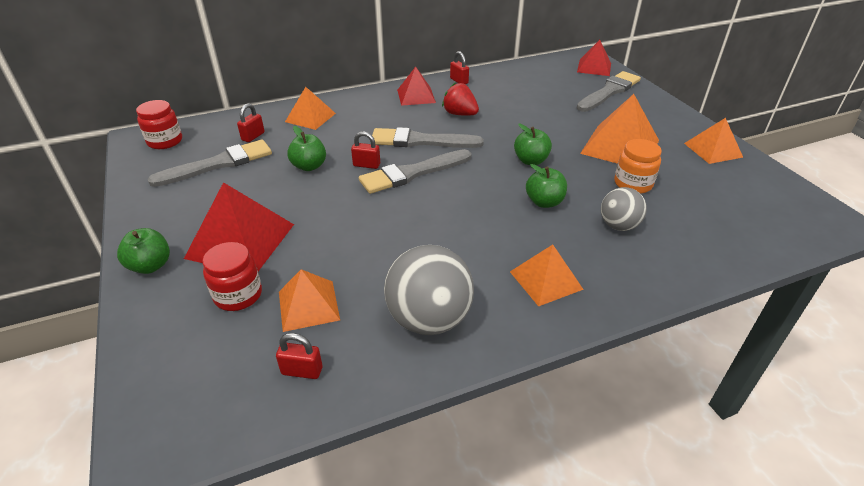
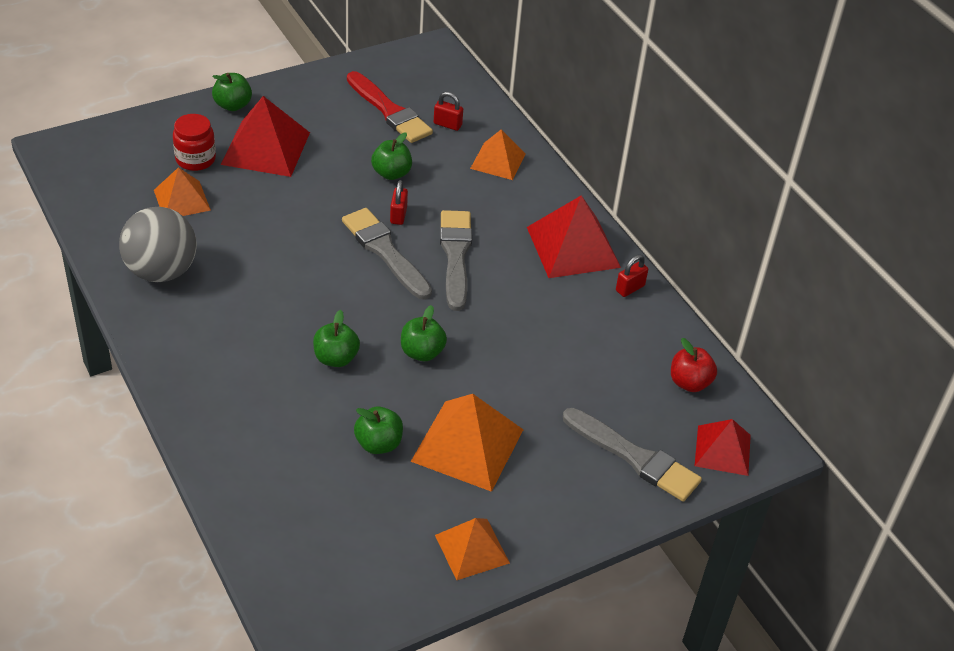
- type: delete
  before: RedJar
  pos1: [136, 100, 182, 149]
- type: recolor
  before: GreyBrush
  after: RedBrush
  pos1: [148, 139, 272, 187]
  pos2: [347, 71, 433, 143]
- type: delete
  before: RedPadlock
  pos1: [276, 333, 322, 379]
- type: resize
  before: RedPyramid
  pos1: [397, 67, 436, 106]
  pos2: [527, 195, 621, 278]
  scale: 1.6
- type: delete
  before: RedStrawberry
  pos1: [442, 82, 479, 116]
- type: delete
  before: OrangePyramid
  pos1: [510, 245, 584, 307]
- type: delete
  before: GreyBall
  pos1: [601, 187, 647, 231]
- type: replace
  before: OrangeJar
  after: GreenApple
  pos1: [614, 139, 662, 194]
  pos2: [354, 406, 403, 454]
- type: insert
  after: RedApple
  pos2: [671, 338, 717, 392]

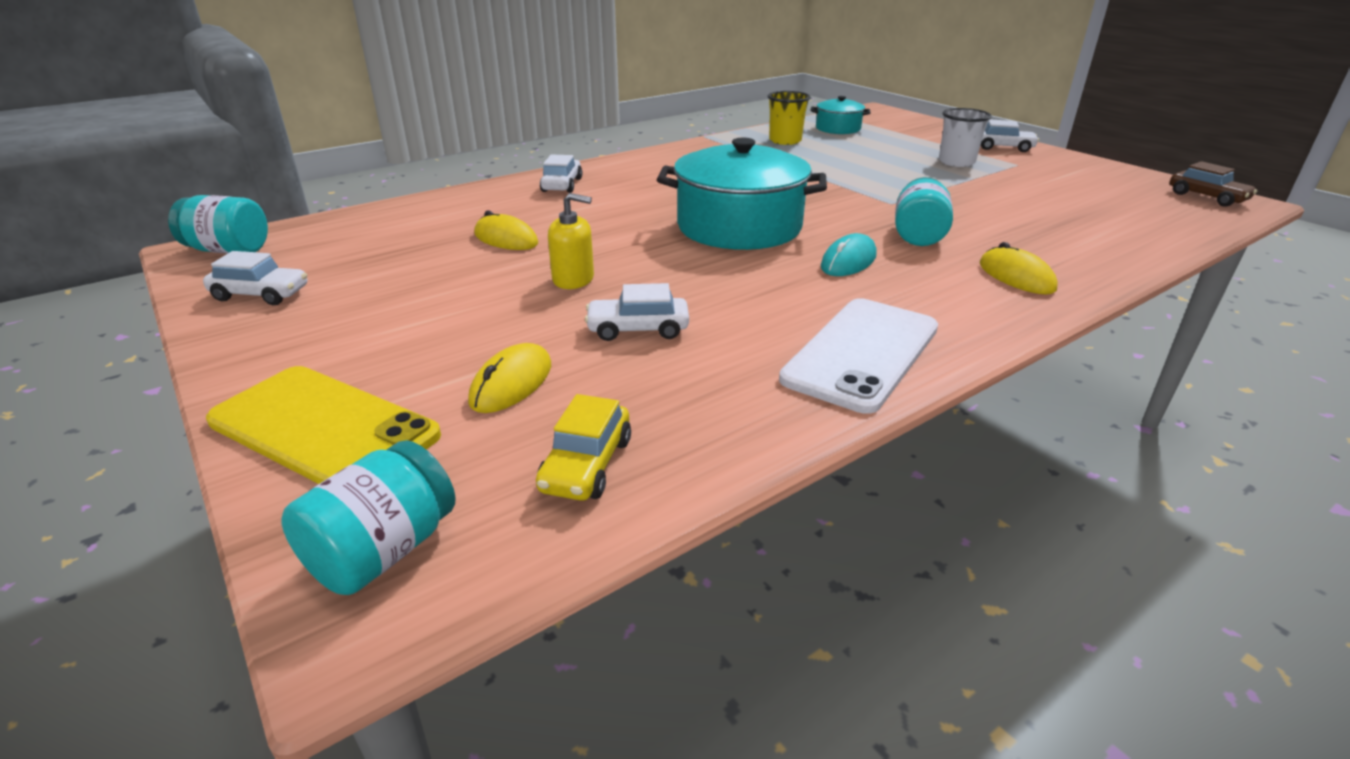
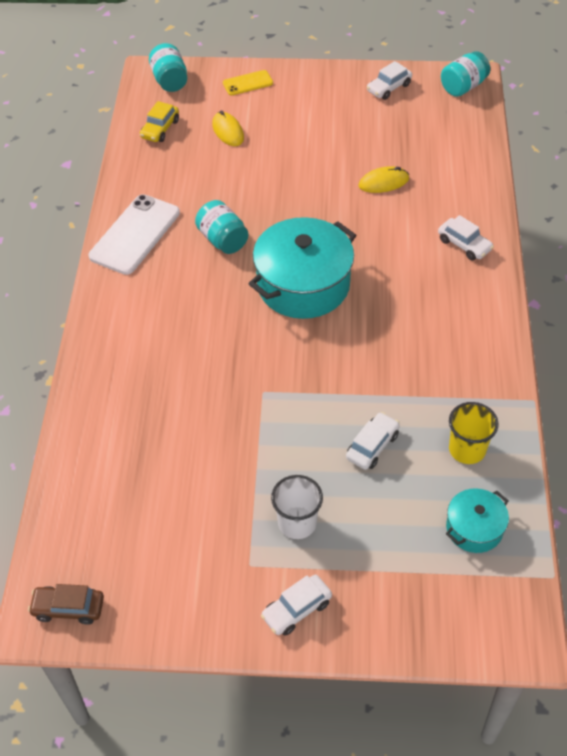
- type: resize
  before: YellowPhone
  pos1: [206, 366, 441, 484]
  pos2: [223, 70, 273, 96]
  scale: 0.53
- type: rotate
  before: YellowCar
  pos1: [536, 394, 631, 501]
  pos2: [140, 101, 179, 142]
  turn: -120
- type: delete
  before: YellowSoapDispenser
  pos1: [548, 193, 594, 289]
- type: move
  before: WhiteCar
  pos1: [585, 283, 689, 341]
  pos2: [346, 412, 400, 470]
- type: rotate
  before: WhitePhone
  pos1: [779, 298, 938, 414]
  pos2: [89, 194, 180, 275]
  turn: 45
- type: delete
  before: TurquoiseMouse
  pos1: [821, 233, 877, 276]
- type: move
  before: TurquoiseJar
  pos1: [895, 177, 953, 246]
  pos2: [195, 200, 248, 254]
- type: delete
  before: YellowMouse
  pos1: [980, 242, 1058, 295]

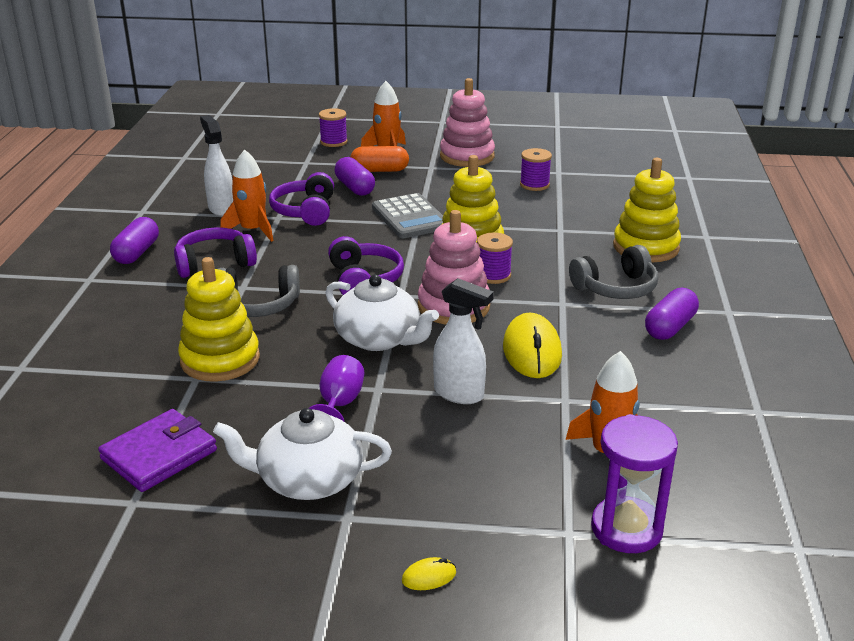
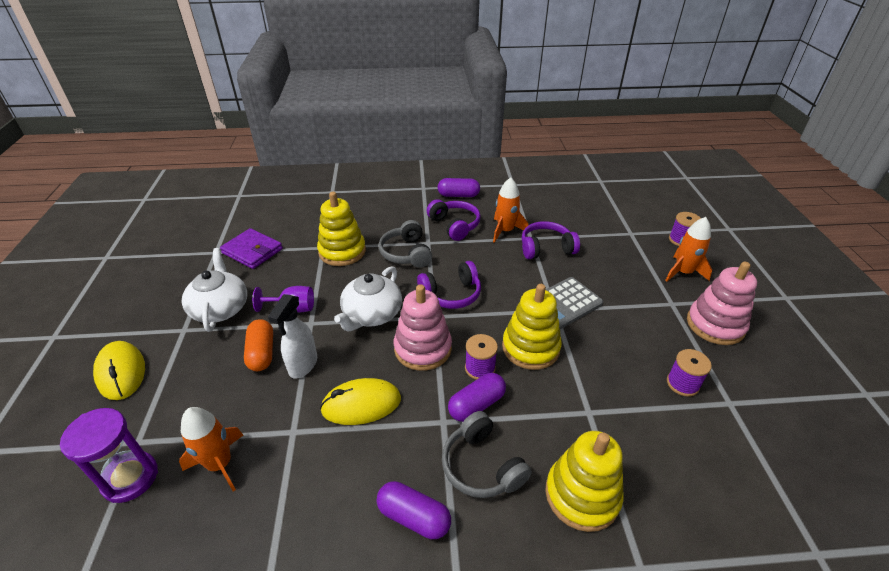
- type: delete
  before: WhiteSprayBottle
  pos1: [200, 115, 233, 216]
- type: move
  before: PurpleCapsule
  pos1: [335, 157, 375, 196]
  pos2: [448, 373, 506, 422]
- type: move
  before: OrangeCapsule
  pos1: [351, 146, 409, 172]
  pos2: [244, 319, 273, 371]
- type: resize
  before: YellowMouse
  pos1: [402, 557, 456, 590]
  pos2: [93, 341, 145, 400]
  scale: 2.31

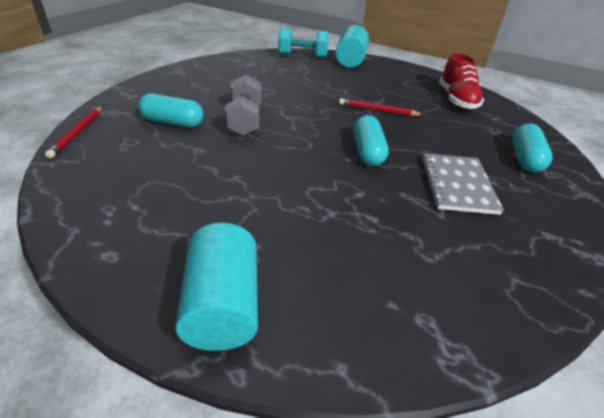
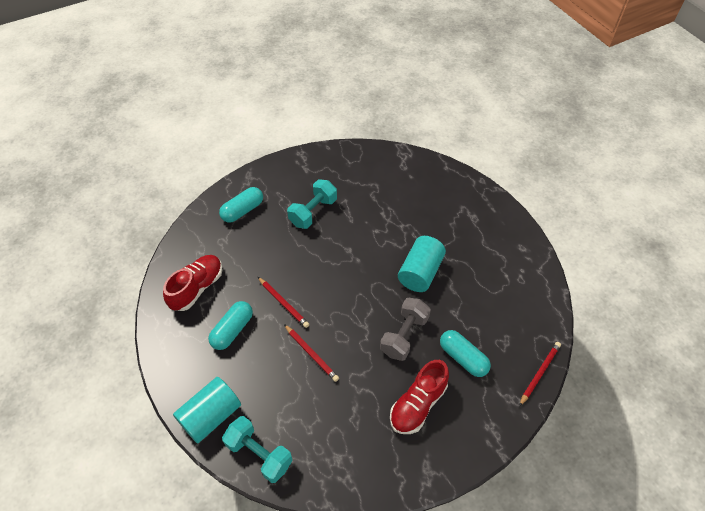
- type: move
  before: TurquoiseCylinder
  pos1: [175, 223, 258, 351]
  pos2: [398, 236, 446, 292]
- type: move
  before: TurquoiseCapsule
  pos1: [354, 115, 389, 166]
  pos2: [208, 301, 253, 350]
- type: replace
  before: GreyNotebook
  after: TurquoiseDumbbell
  pos1: [422, 153, 504, 215]
  pos2: [287, 179, 337, 229]
- type: insert
  after: RedPencil
  pos2: [284, 324, 339, 382]
- type: insert
  after: RedShoe
  pos2: [390, 360, 449, 434]

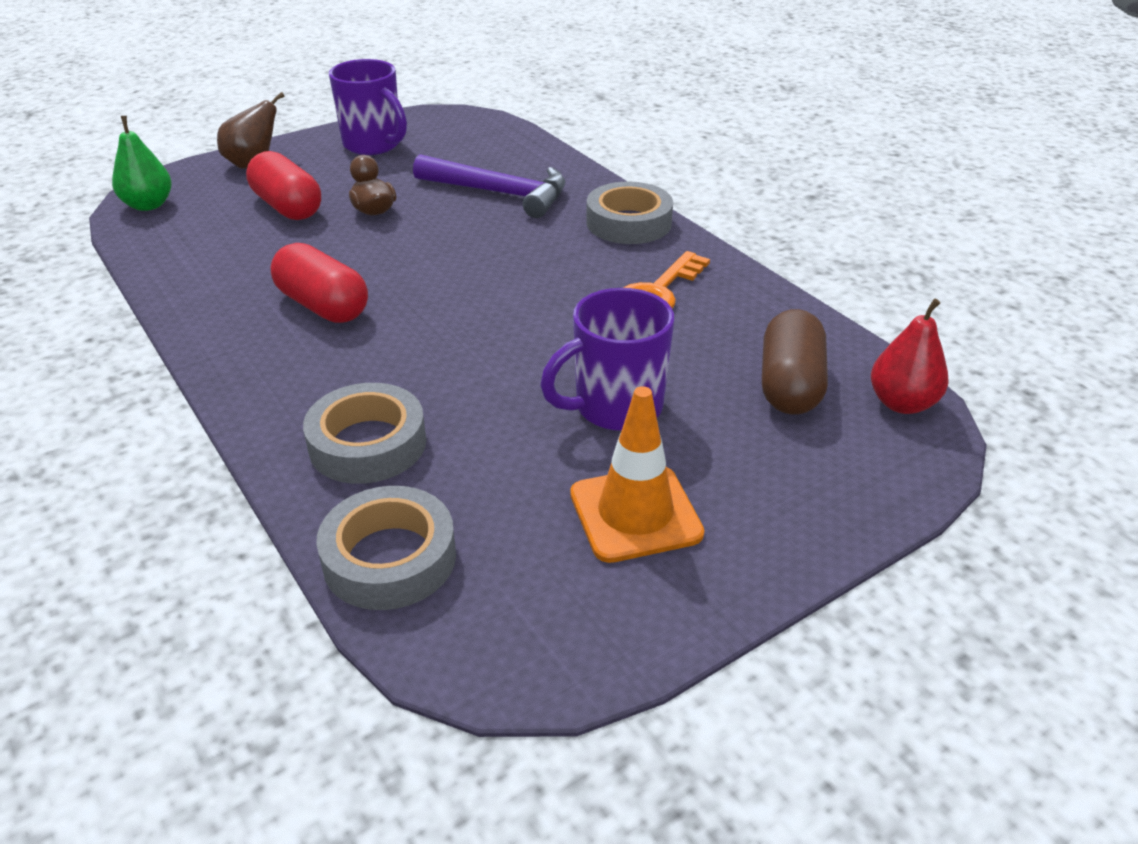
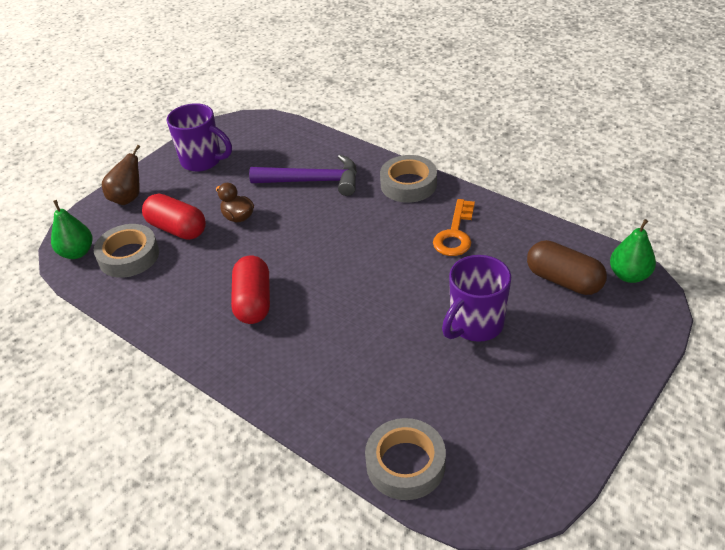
- type: rotate
  before: RedCapsule
  pos1: [270, 243, 368, 323]
  pos2: [231, 256, 270, 324]
  turn: 60
- type: move
  before: GreyTape
  pos1: [303, 383, 426, 484]
  pos2: [94, 224, 159, 278]
- type: delete
  before: OrangeTrafficCone
  pos1: [570, 386, 704, 563]
- type: rotate
  before: BrownCapsule
  pos1: [762, 309, 828, 415]
  pos2: [527, 240, 607, 295]
  turn: -45
- type: recolor
  before: RedPear
  after: GreenPear
  pos1: [871, 299, 949, 414]
  pos2: [610, 219, 656, 283]

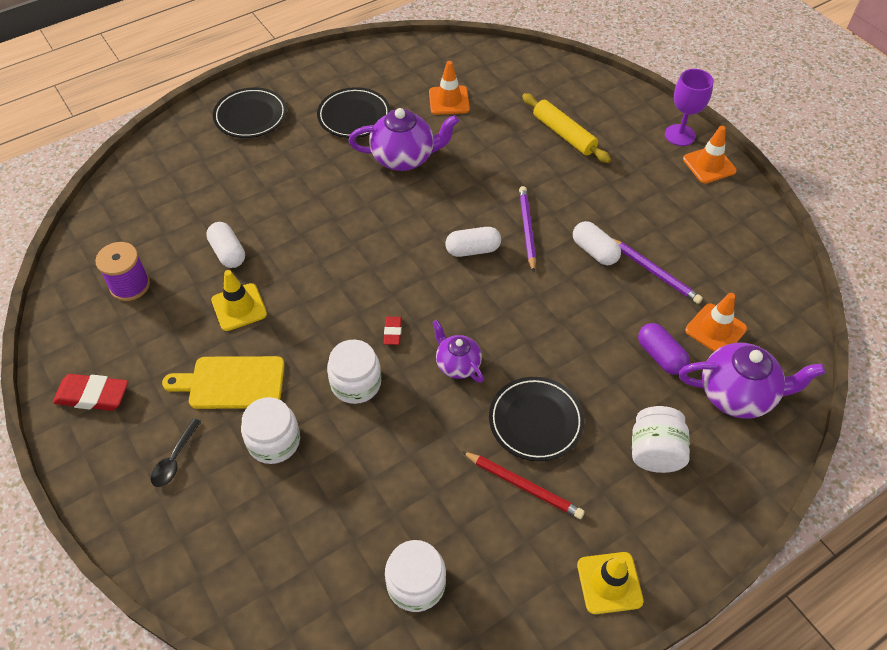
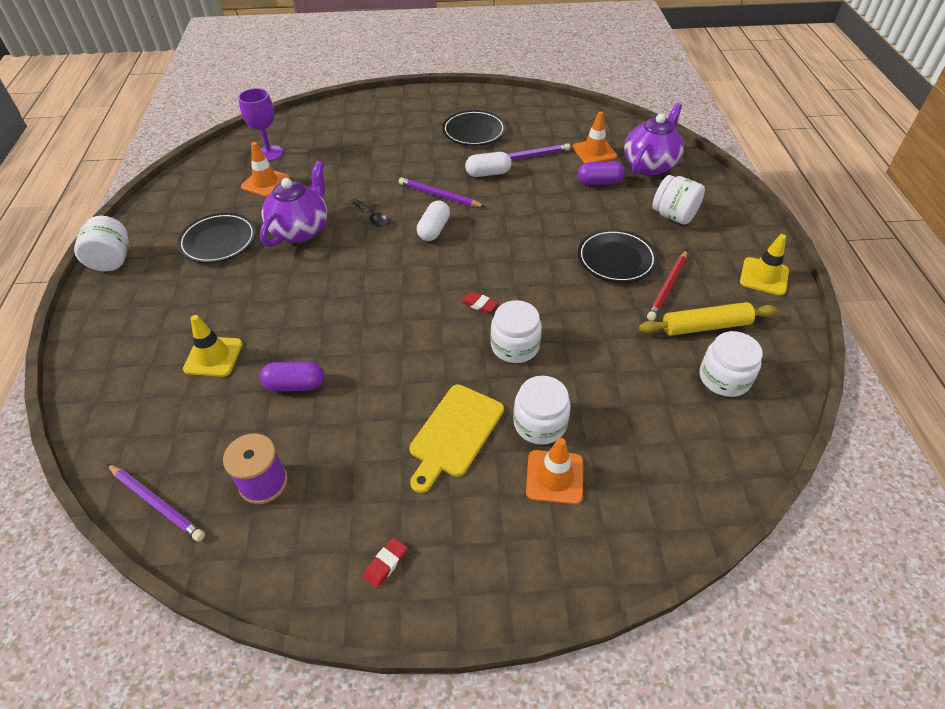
- type: resize
  before: RedEraser
  pos1: [53, 374, 129, 411]
  pos2: [363, 537, 408, 588]
  scale: 0.54
- type: move
  before: BlackSpoon
  pos1: [151, 418, 201, 487]
  pos2: [349, 198, 390, 227]
- type: recolor
  before: WhiteCapsule
  after: PurpleCapsule
  pos1: [206, 222, 245, 268]
  pos2: [260, 361, 324, 391]
- type: move
  before: YellowTrafficCone
  pos1: [211, 270, 267, 331]
  pos2: [183, 315, 243, 377]
- type: move
  before: BlackPlate
  pos1: [213, 87, 287, 138]
  pos2: [442, 110, 506, 146]
- type: delete
  before: PurpleTeapot
  pos1: [432, 320, 484, 383]
- type: rotate
  before: RedPencil
  pos1: [461, 451, 585, 519]
  pos2: [647, 250, 688, 321]
  turn: 150
- type: move
  before: YellowRollingPin
  pos1: [522, 93, 611, 163]
  pos2: [639, 302, 777, 336]
- type: move
  before: PurpleGoblet
  pos1: [665, 69, 714, 146]
  pos2: [238, 88, 283, 161]
- type: move
  before: OrangeTrafficCone
  pos1: [683, 126, 737, 184]
  pos2: [526, 438, 583, 504]
- type: insert
  after: WhiteJar
  pos2: [74, 216, 129, 271]
- type: insert
  after: PurplePencil
  pos2: [107, 464, 205, 542]

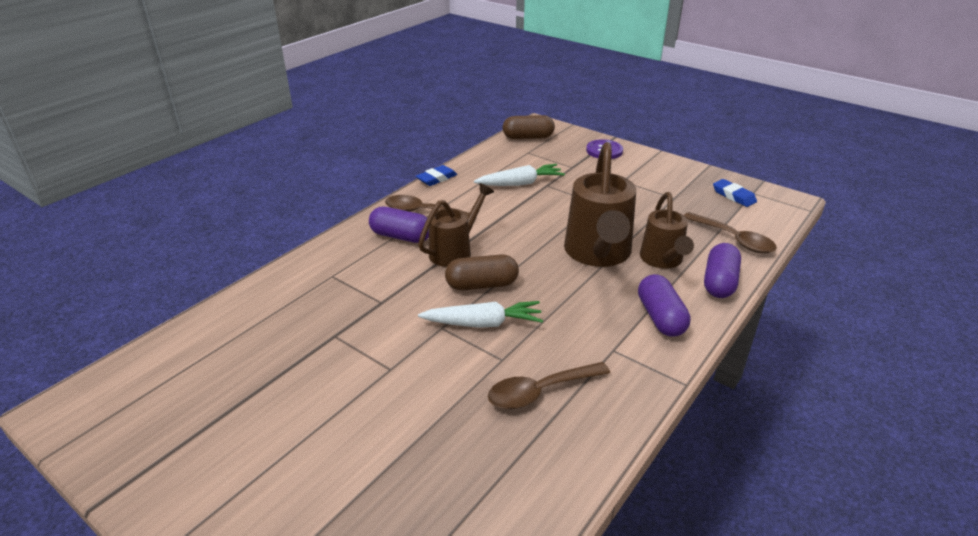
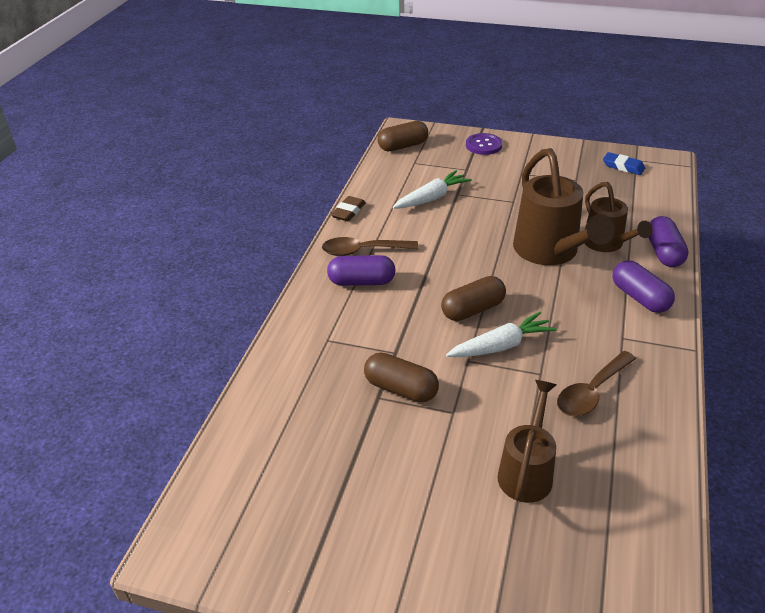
- type: recolor
  before: BlueEraser
  after: BrownEraser
  pos1: [416, 165, 457, 186]
  pos2: [331, 196, 366, 221]
- type: move
  before: BrownWateringCan
  pos1: [418, 183, 494, 267]
  pos2: [497, 380, 557, 503]
- type: delete
  before: BrownSpoon
  pos1: [684, 212, 777, 253]
- type: insert
  after: BrownCapsule
  pos2: [364, 352, 439, 402]

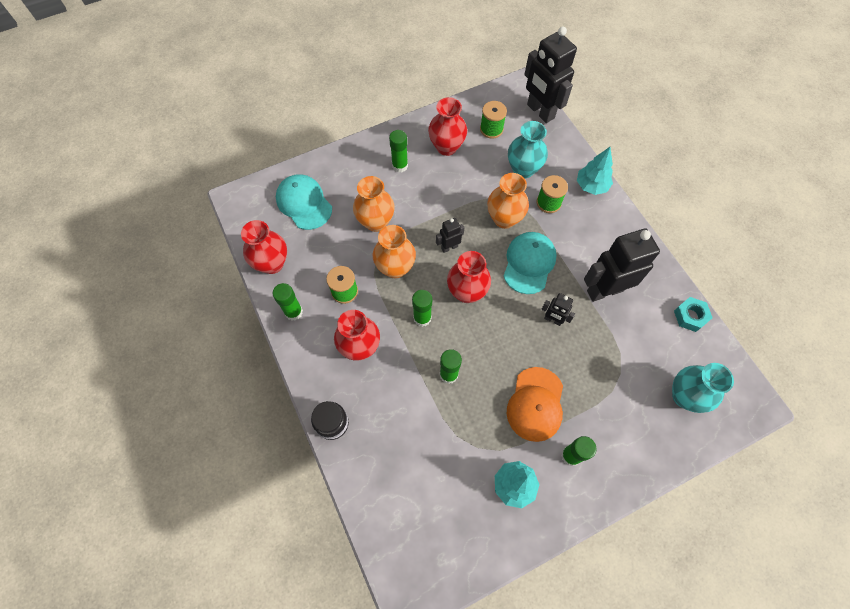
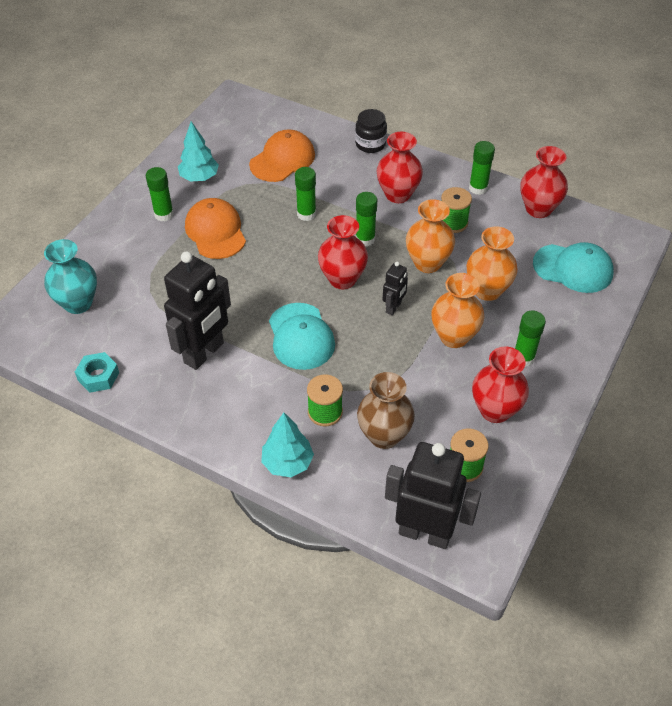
- type: move
  before: OrangeVase
  pos1: [487, 173, 529, 229]
  pos2: [431, 273, 485, 348]
- type: recolor
  before: TurquoiseVase
  after: BrownVase
  pos1: [508, 121, 548, 179]
  pos2: [357, 372, 415, 449]
- type: delete
  before: BlackRobot
  pos1: [541, 293, 575, 326]
- type: insert
  after: OrangeCap
  pos2: [249, 130, 315, 182]

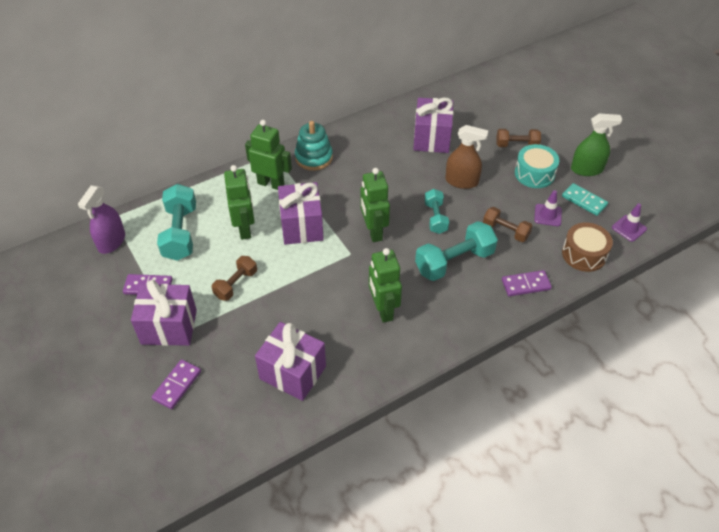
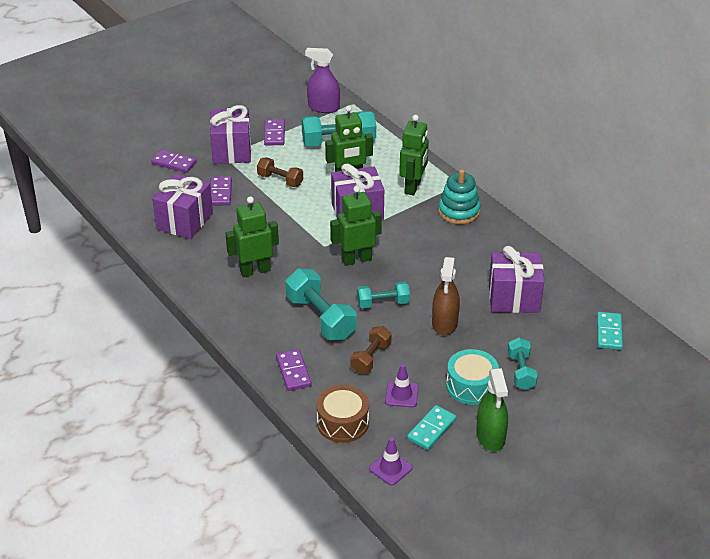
- type: recolor
  before: BrownDumbbell
  after: TurquoiseDumbbell
  pos1: [497, 129, 541, 147]
  pos2: [508, 337, 538, 390]
- type: insert
  after: PurpleDomino
  pos2: [210, 176, 232, 206]
- type: insert
  after: TurquoiseDomino
  pos2: [597, 312, 623, 350]

